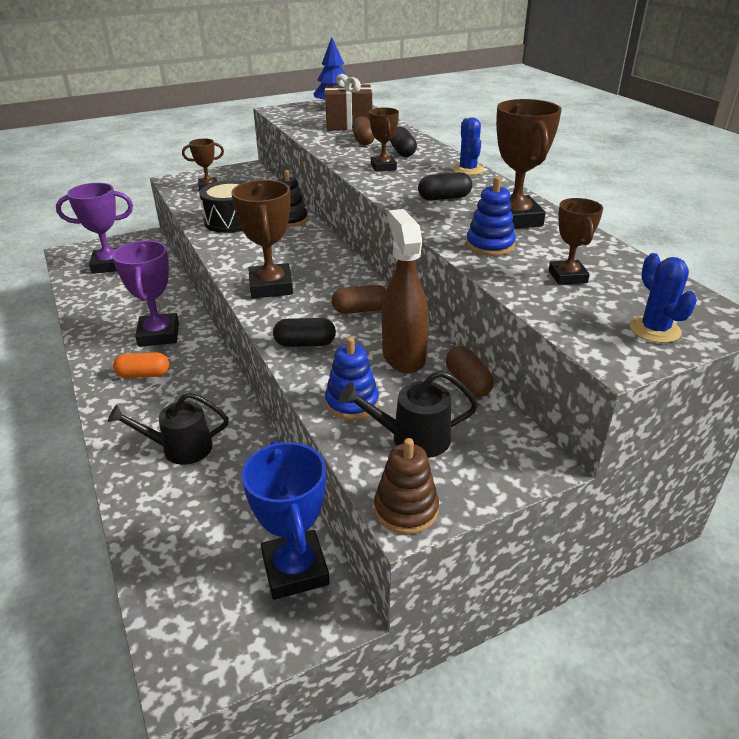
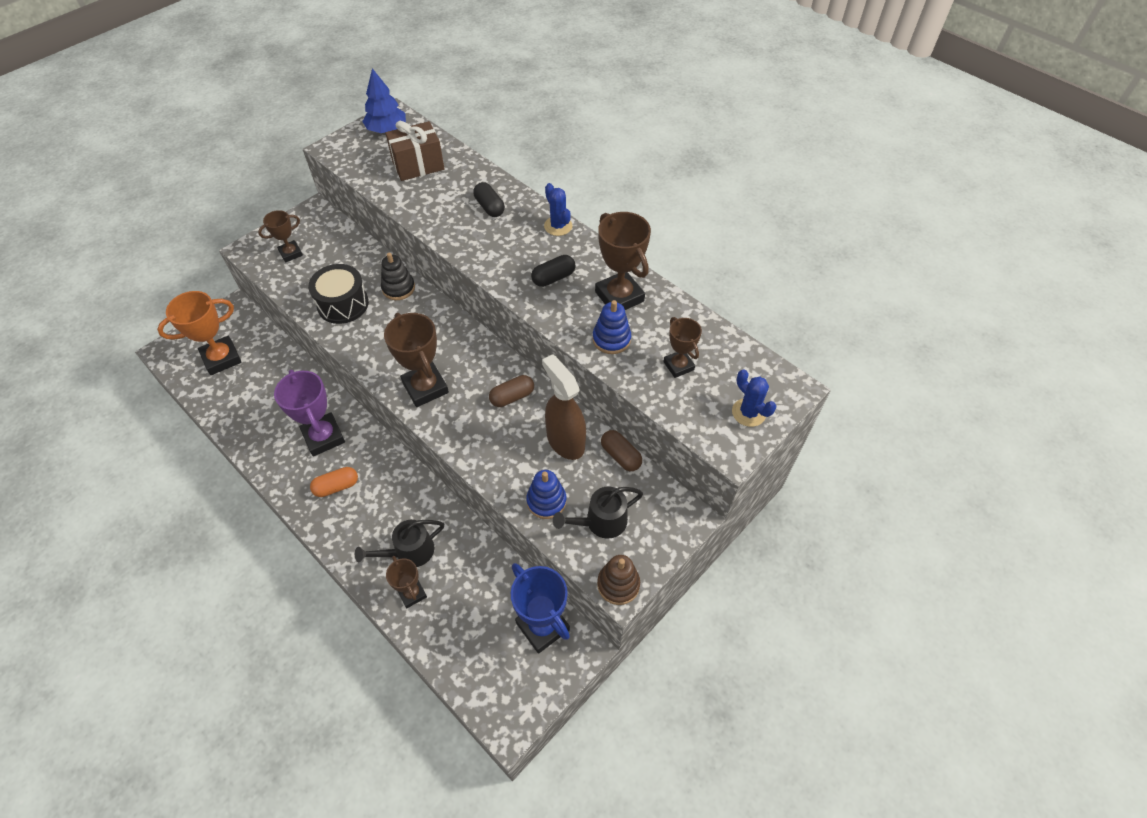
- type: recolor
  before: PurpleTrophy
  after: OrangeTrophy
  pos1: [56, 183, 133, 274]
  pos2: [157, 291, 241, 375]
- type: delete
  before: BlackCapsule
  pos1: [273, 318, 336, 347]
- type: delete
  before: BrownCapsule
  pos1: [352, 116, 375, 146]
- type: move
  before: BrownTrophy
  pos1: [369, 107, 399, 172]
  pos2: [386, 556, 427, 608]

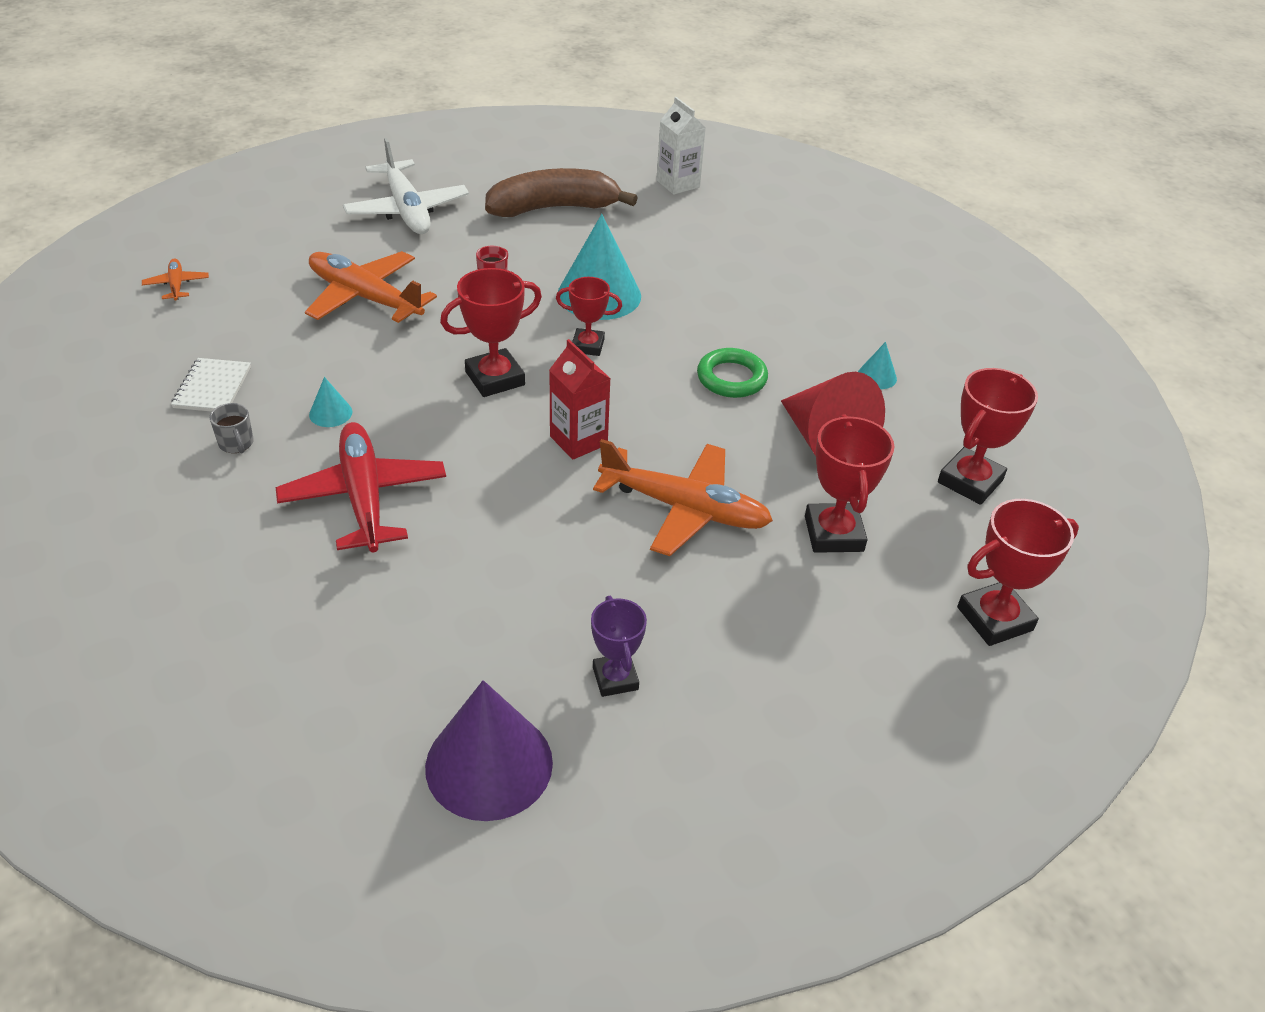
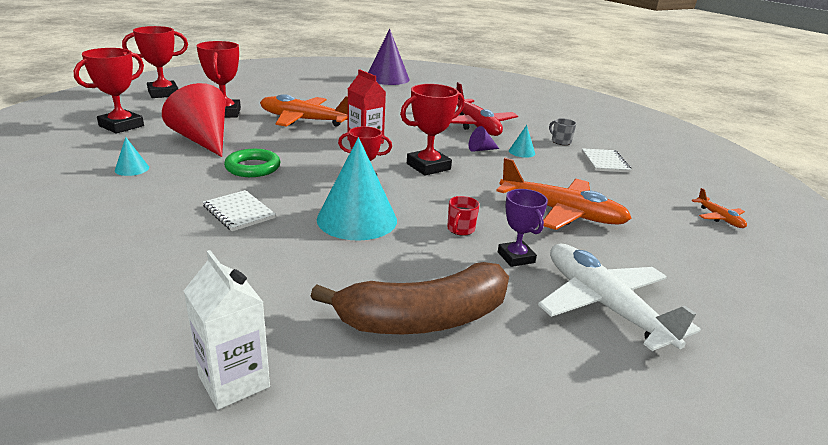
- type: move
  before: PurpleTrophy
  pos1: [591, 596, 647, 697]
  pos2: [498, 189, 548, 267]
- type: insert
  after: WhiteNotebook
  pos2: [203, 190, 276, 231]
- type: insert
  after: PurpleCone
  pos2: [469, 126, 499, 152]

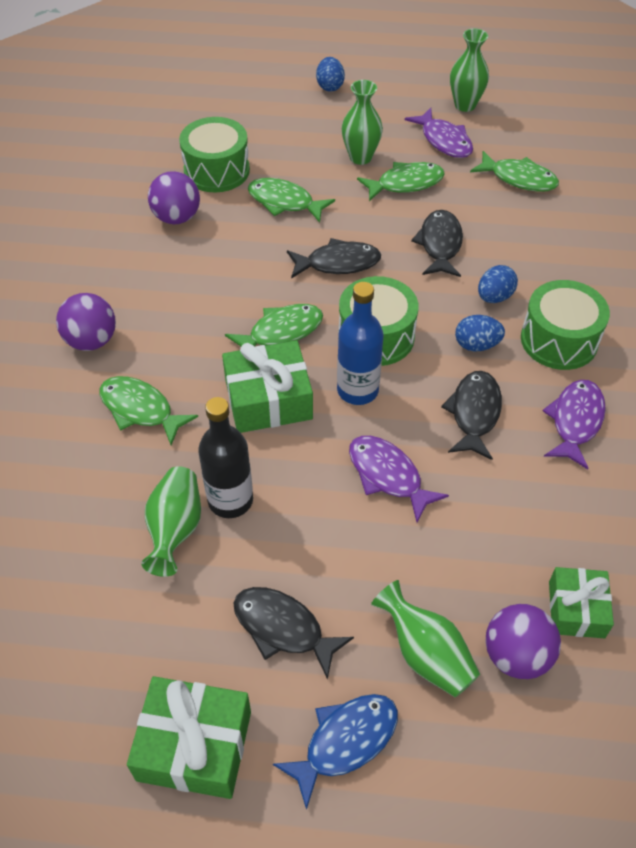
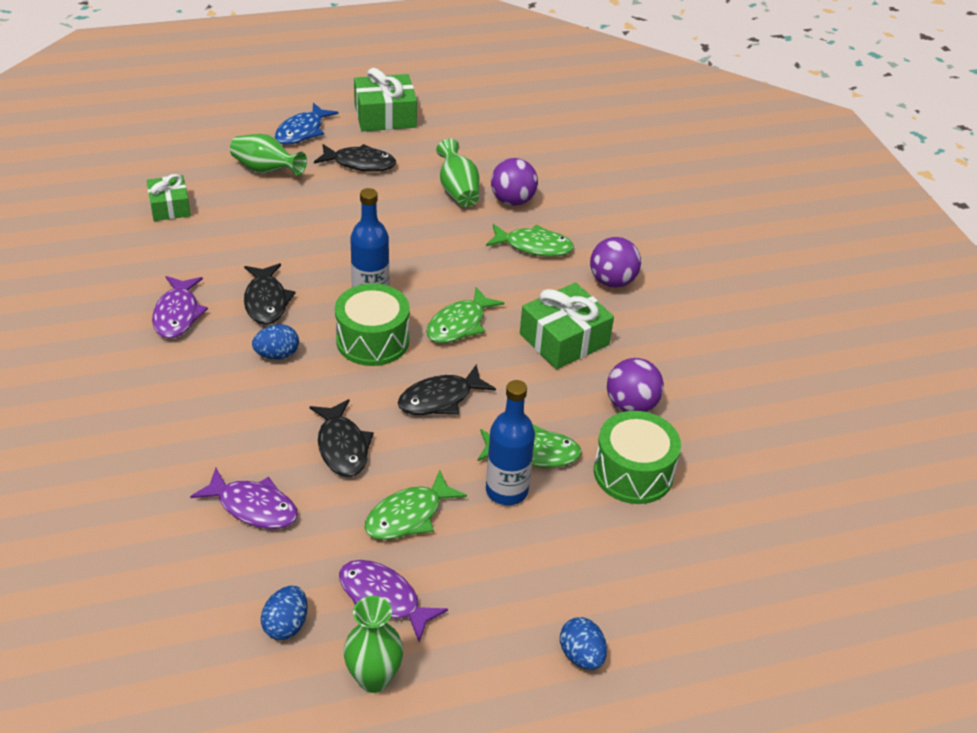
- type: delete
  before: BlackBottle
  pos1: [198, 397, 253, 518]
- type: move
  before: GreenGift
  pos1: [222, 340, 313, 433]
  pos2: [520, 283, 614, 369]
- type: delete
  before: GreenVase
  pos1: [342, 80, 383, 165]
- type: move
  before: PurpleFish
  pos1: [349, 436, 449, 522]
  pos2: [190, 468, 298, 529]
- type: delete
  before: GreenFish
  pos1: [470, 151, 559, 192]
- type: move
  before: BlueEgg
  pos1: [478, 265, 518, 303]
  pos2: [261, 586, 308, 640]
- type: move
  before: PurpleBall
  pos1: [486, 604, 561, 679]
  pos2: [491, 158, 538, 206]
- type: delete
  before: GreenDrum
  pos1: [521, 280, 610, 370]
- type: insert
  after: BlueBottle
  pos2: [486, 380, 535, 505]

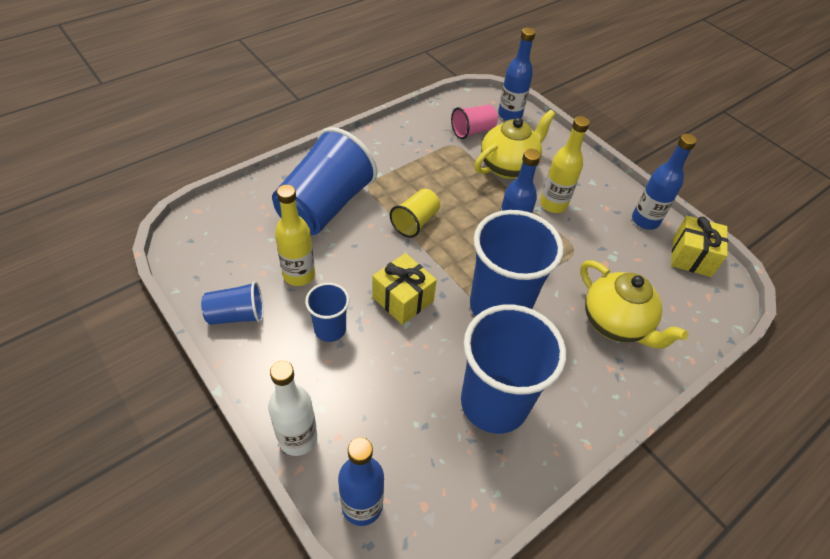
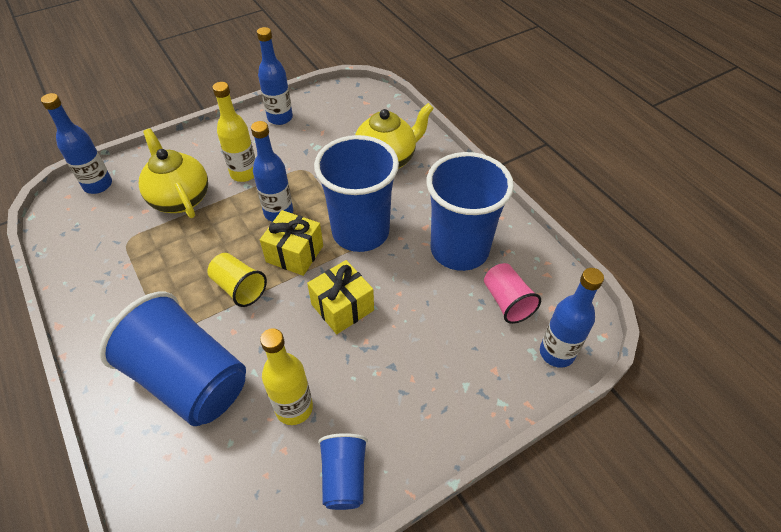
- type: delete
  before: WhiteBottle
  pos1: [268, 361, 317, 456]
- type: delete
  before: BlueCup
  pos1: [305, 283, 349, 342]
- type: move
  before: PinkCup
  pos1: [451, 105, 498, 139]
  pos2: [484, 263, 541, 324]
- type: move
  before: YellowGift
  pos1: [671, 216, 728, 277]
  pos2: [260, 210, 323, 276]

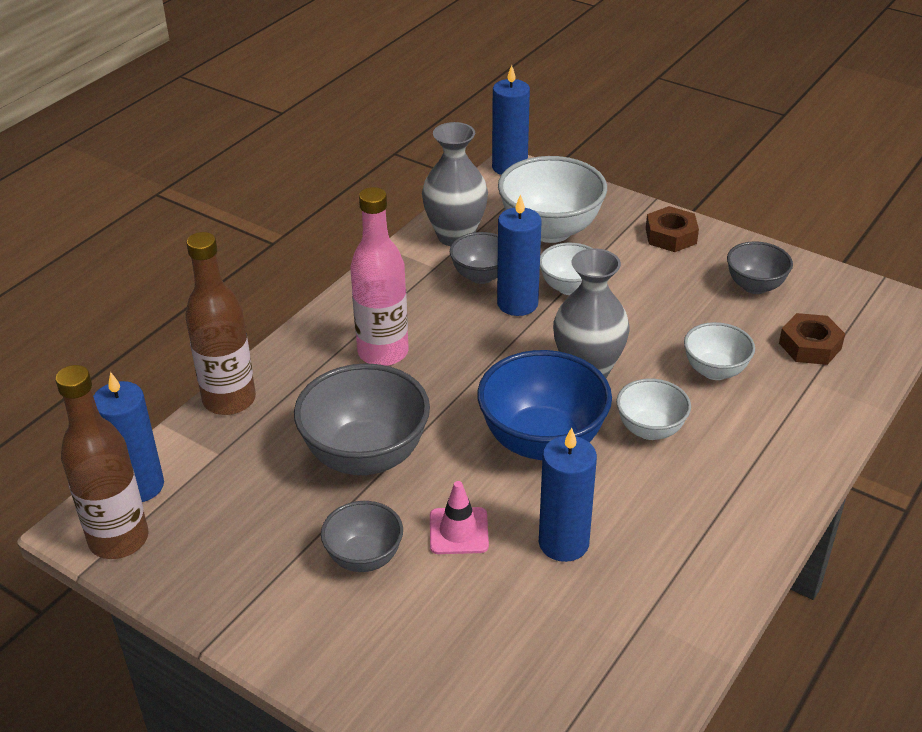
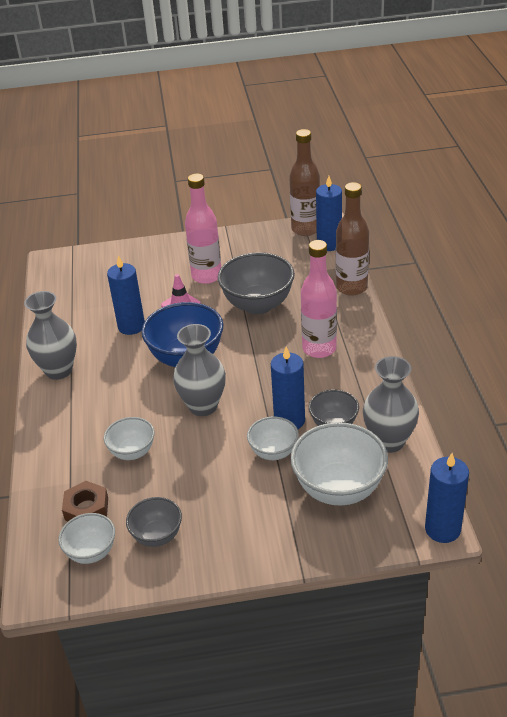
- type: replace
  before: GreyBowl
  after: PinkBottle
  pos1: [321, 501, 403, 572]
  pos2: [185, 174, 221, 284]
- type: move
  before: WhiteBowl
  pos1: [616, 378, 691, 440]
  pos2: [58, 513, 115, 564]
- type: delete
  before: BrownNut
  pos1: [646, 206, 699, 252]
- type: insert
  after: GreyVase
  pos2: [24, 291, 77, 380]

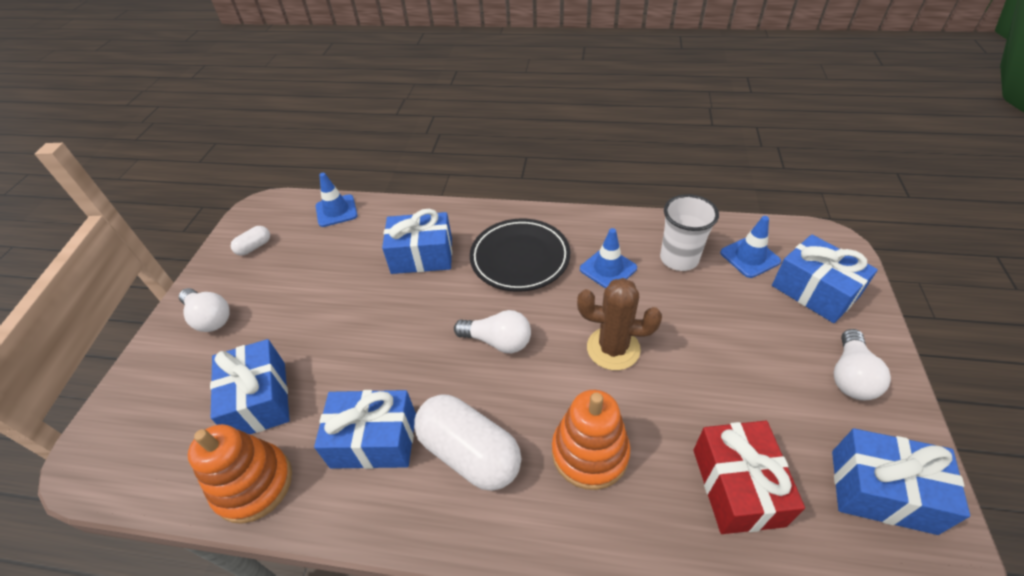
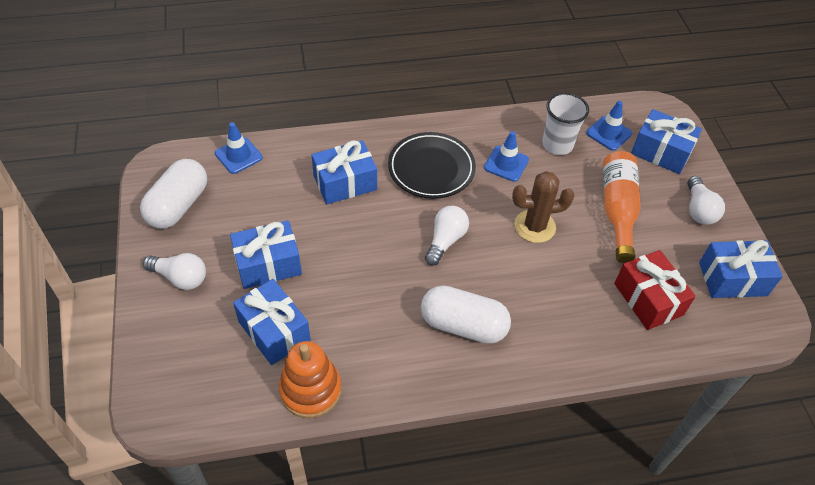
- type: resize
  before: WhiteCapsule
  pos1: [231, 226, 270, 256]
  pos2: [140, 159, 207, 229]
  scale: 2.14
- type: move
  before: BlueGift
  pos1: [314, 390, 416, 469]
  pos2: [230, 220, 302, 289]
- type: rotate
  before: WhiteLightBulb
  pos1: [454, 310, 531, 353]
  pos2: [425, 206, 469, 266]
  turn: -60
- type: delete
  before: OrangeStackingToy
  pos1: [552, 390, 630, 490]
- type: insert
  after: OrangeBottle
  pos2: [603, 151, 641, 263]

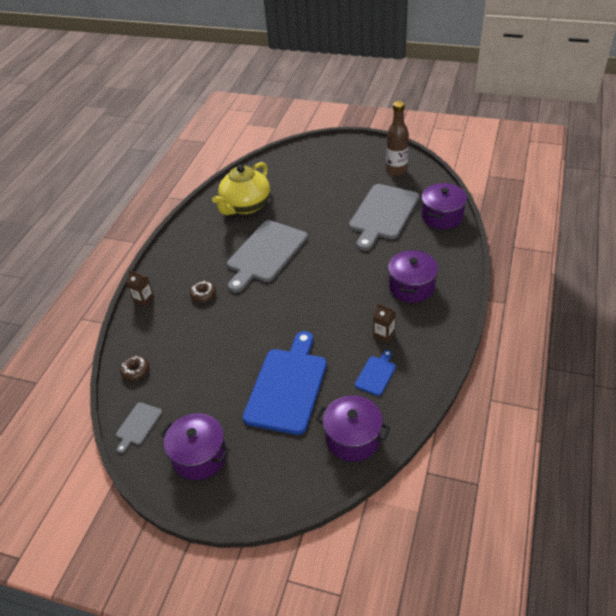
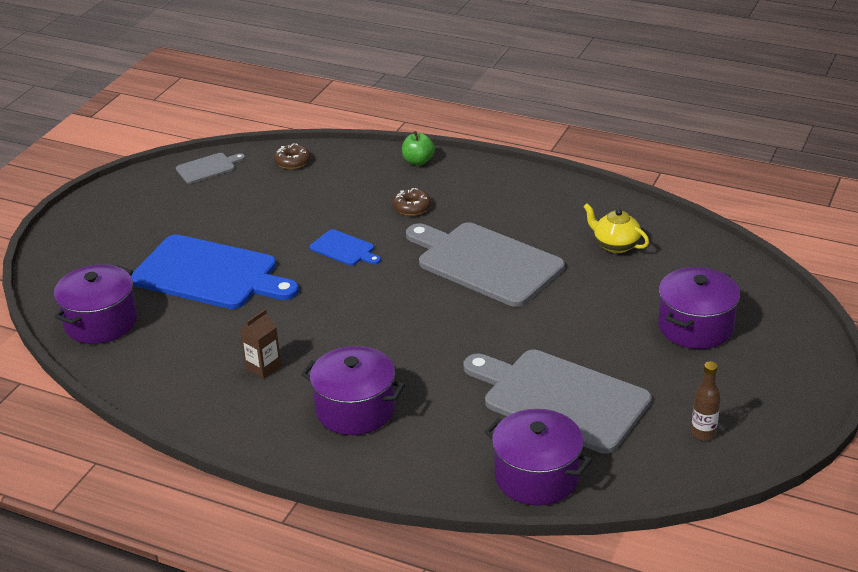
- type: rotate
  before: GreyCuttingBoard
  pos1: [116, 402, 162, 453]
  pos2: [176, 153, 245, 184]
  turn: 120
- type: replace
  before: BrownCarton
  after: GreenApple
  pos1: [126, 270, 155, 307]
  pos2: [402, 131, 435, 165]
- type: move
  before: PurplePot
  pos1: [161, 413, 230, 480]
  pos2: [658, 267, 740, 349]
- type: resize
  before: YellowTeapot
  pos1: [212, 162, 270, 215]
  pos2: [583, 203, 649, 253]
  scale: 0.52
- type: move
  before: BlueCuttingBoard
  pos1: [355, 350, 396, 396]
  pos2: [310, 229, 381, 265]
- type: resize
  before: BrownBottle
  pos1: [386, 101, 409, 176]
  pos2: [691, 361, 721, 441]
  scale: 0.55

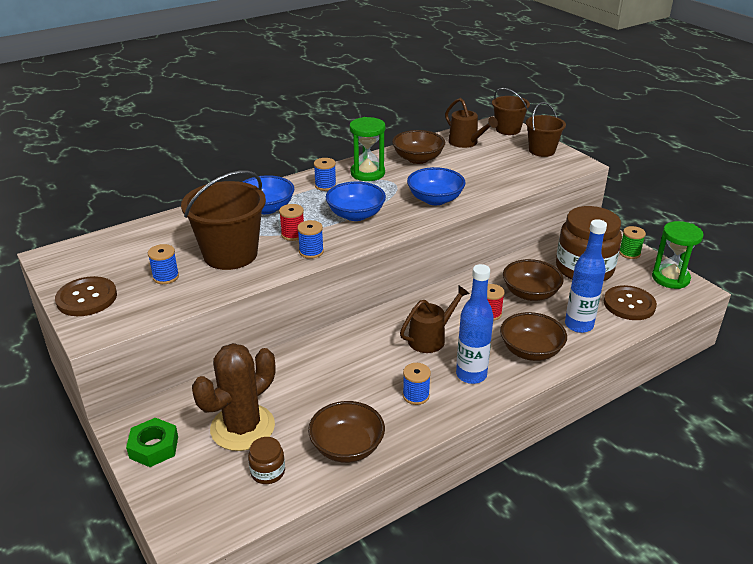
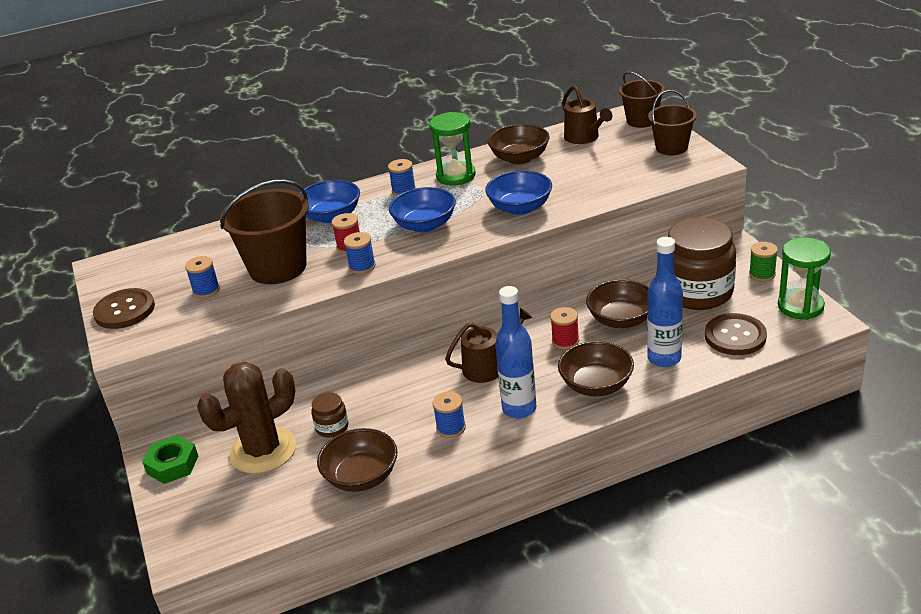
- type: move
  before: BrownJar
  pos1: [248, 437, 285, 484]
  pos2: [311, 392, 349, 438]

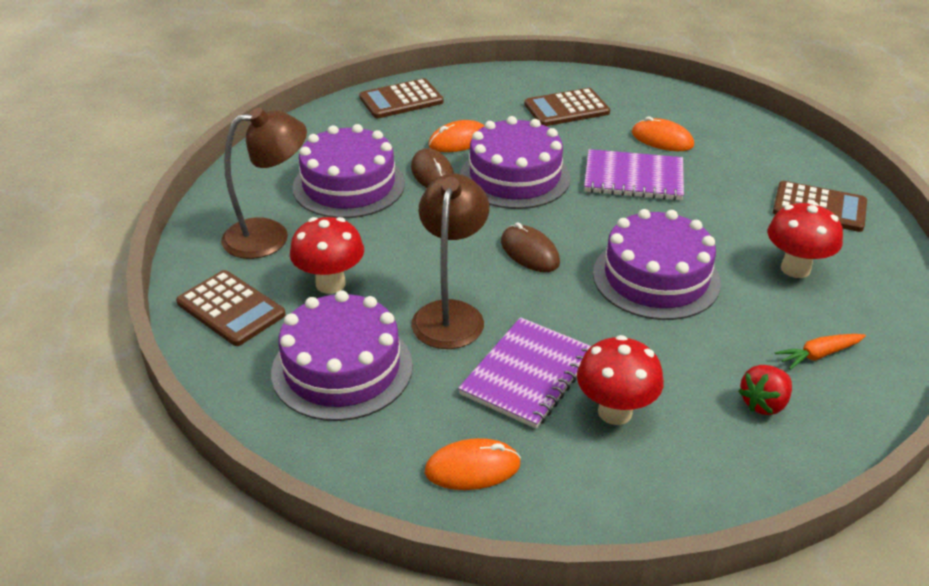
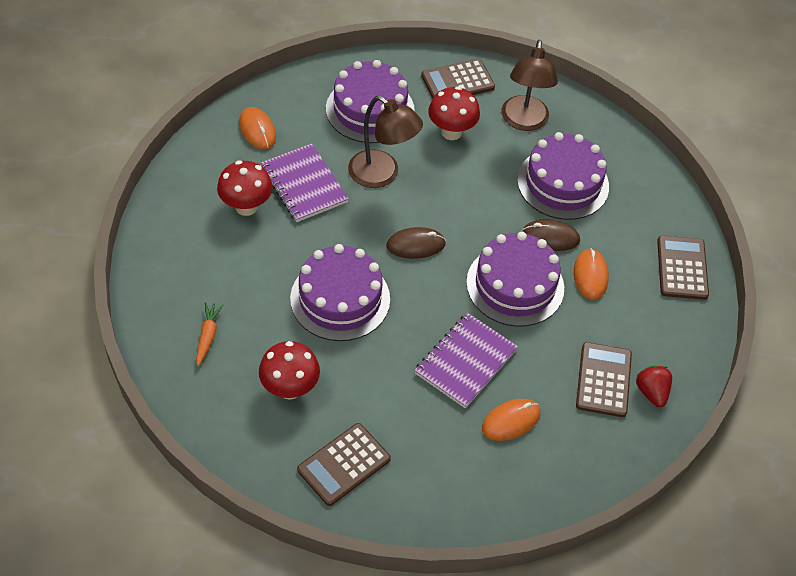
- type: rotate
  before: OrangeMouse
  pos1: [425, 438, 521, 490]
  pos2: [239, 107, 276, 150]
  turn: -45
- type: move
  before: RedStrawberry
  pos1: [738, 365, 792, 415]
  pos2: [636, 366, 672, 407]

